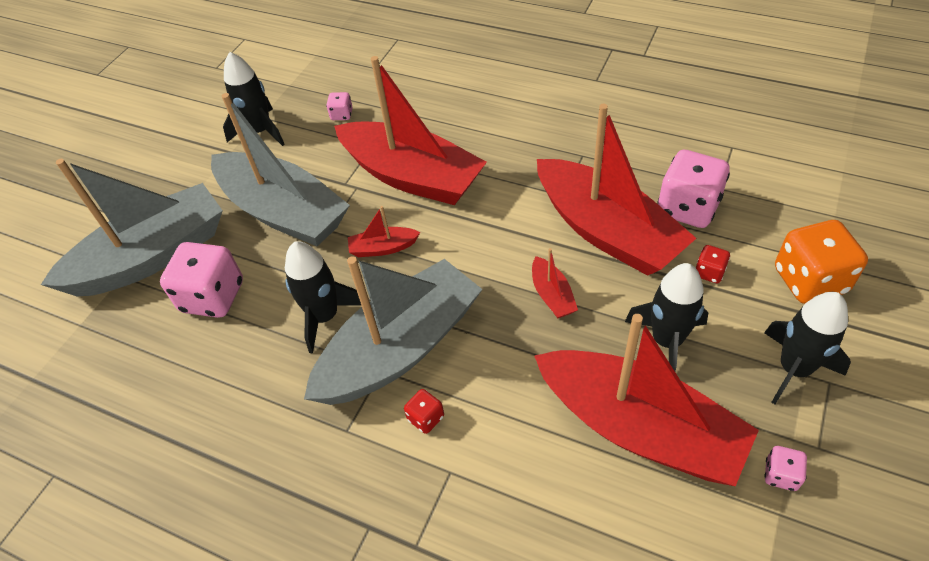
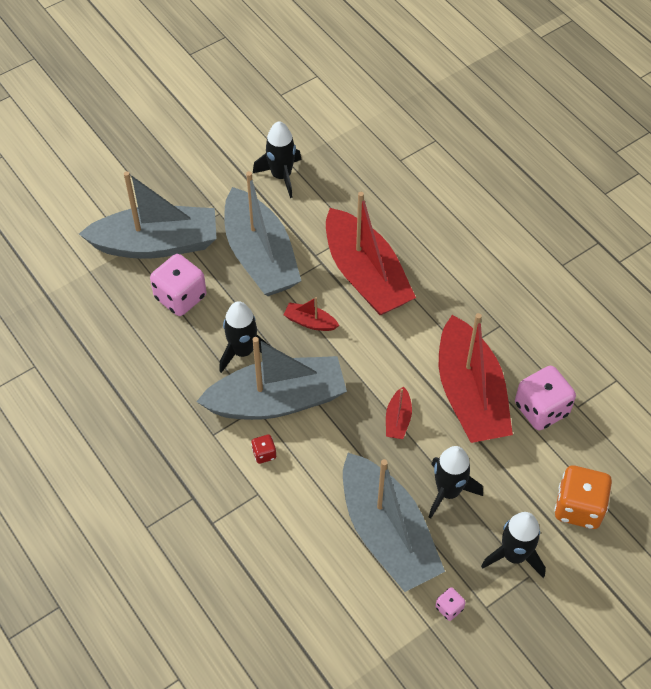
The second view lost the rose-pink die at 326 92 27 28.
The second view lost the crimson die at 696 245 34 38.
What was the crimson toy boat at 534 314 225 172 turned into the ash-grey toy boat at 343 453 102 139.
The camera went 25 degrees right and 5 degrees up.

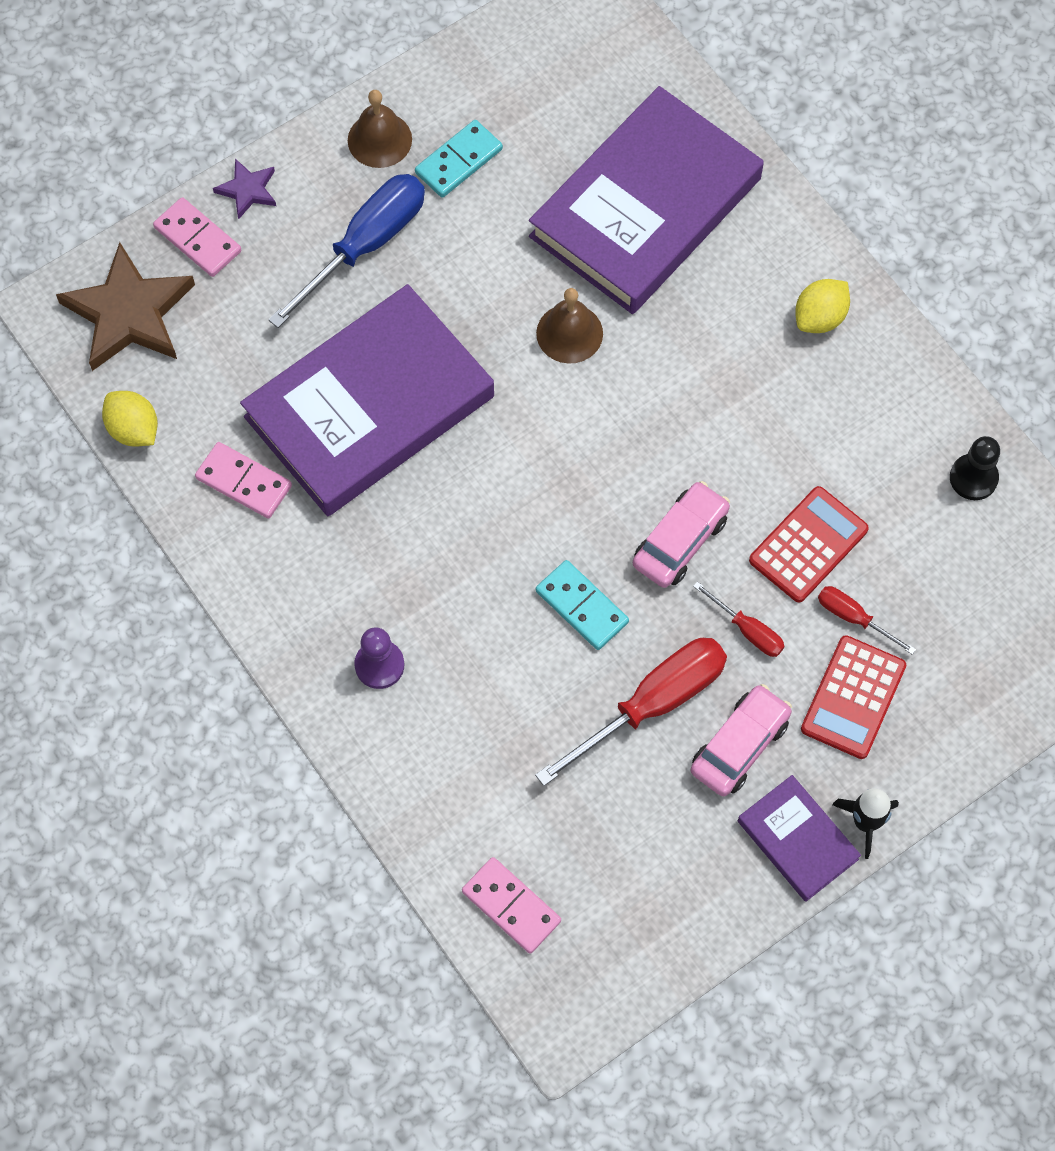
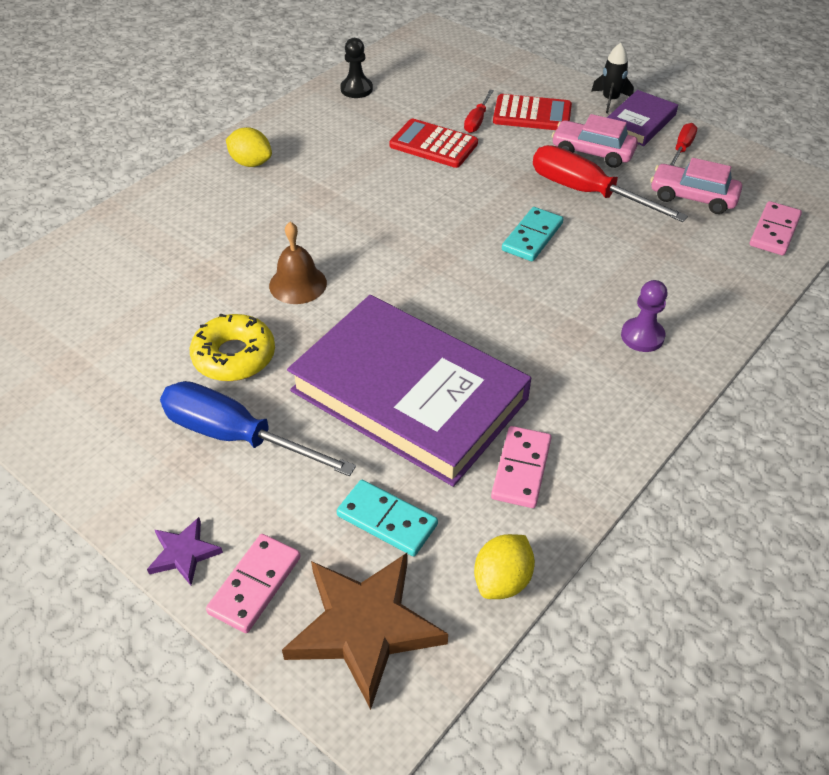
The second view lost the russet hand bell at 348 90 64 78.
The second view lost the violet book at 529 86 235 228.
The second view gained the golden donut at 190 313 85 68.
The aqua domino tile ended up elsewhere, having gone from 415 120 88 78 to 337 480 101 76.
The rose-pink automobile ended up elsewhere, having gone from 633 481 97 107 to 650 158 92 56.
The crimson flat screwdriver ended up elsewhere, having gone from 693 581 92 76 to 669 123 28 43.
The camera went 105 degrees left and 20 degrees down.

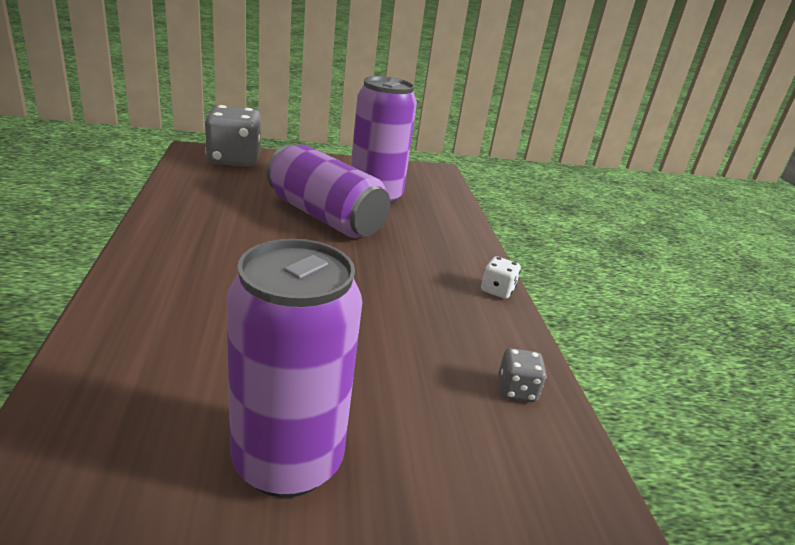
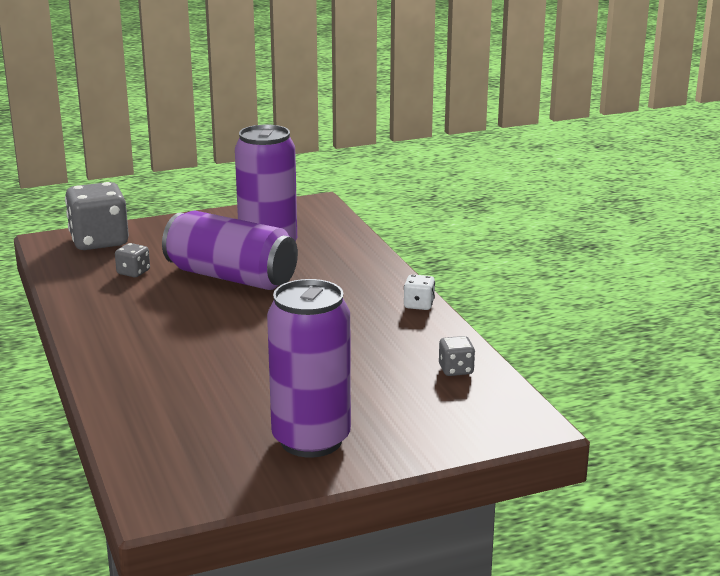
The second view gained the ash-grey die at 115 243 35 34.
The camera went 10 degrees left and 5 degrees down.

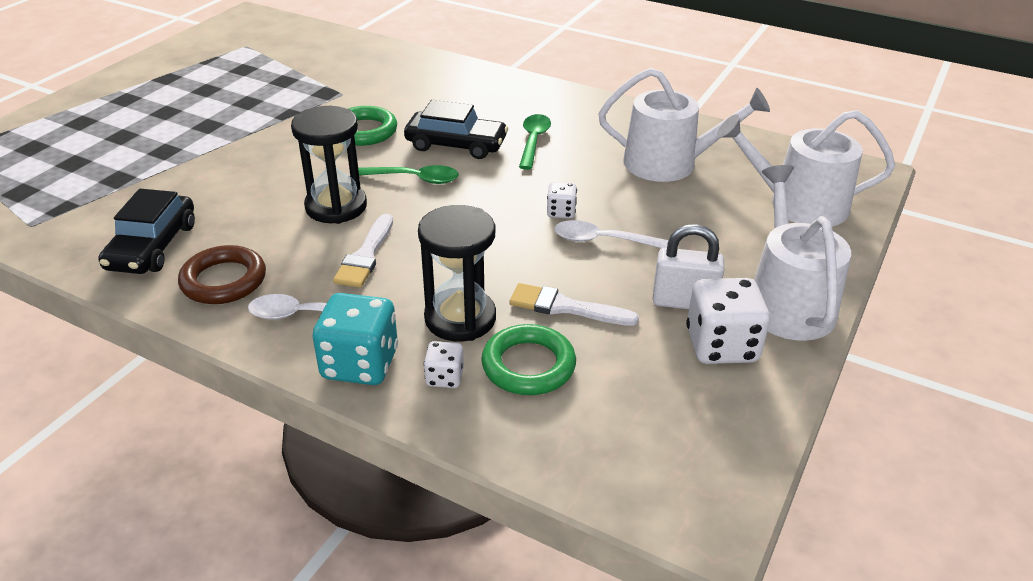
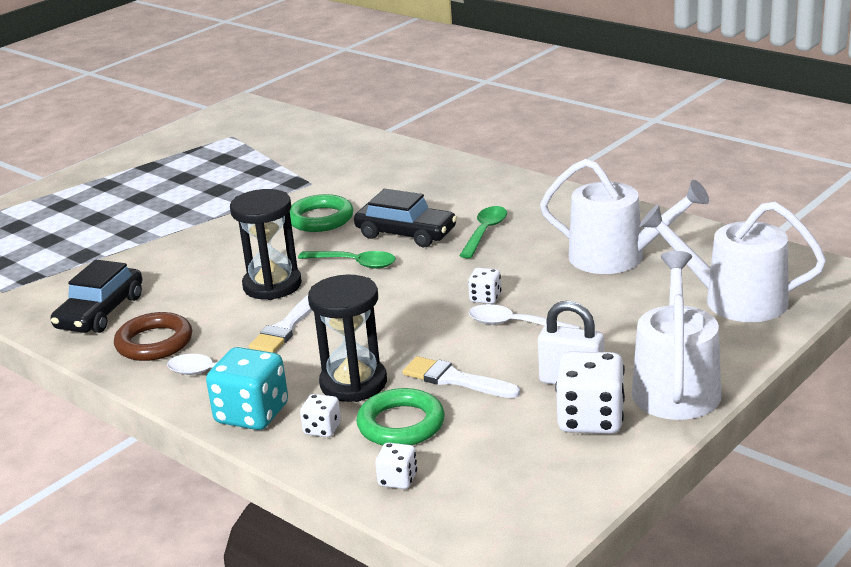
The second view gained the white die at 375 442 42 47.
The camera went 15 degrees right and 10 degrees down.

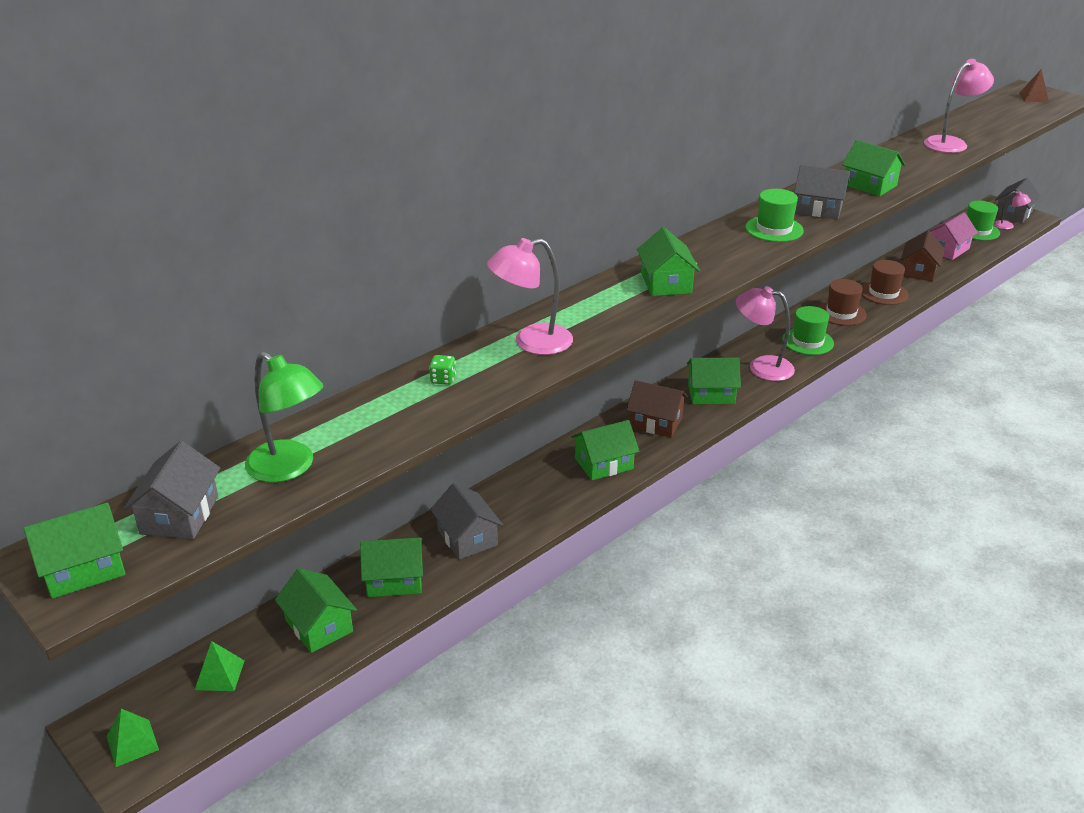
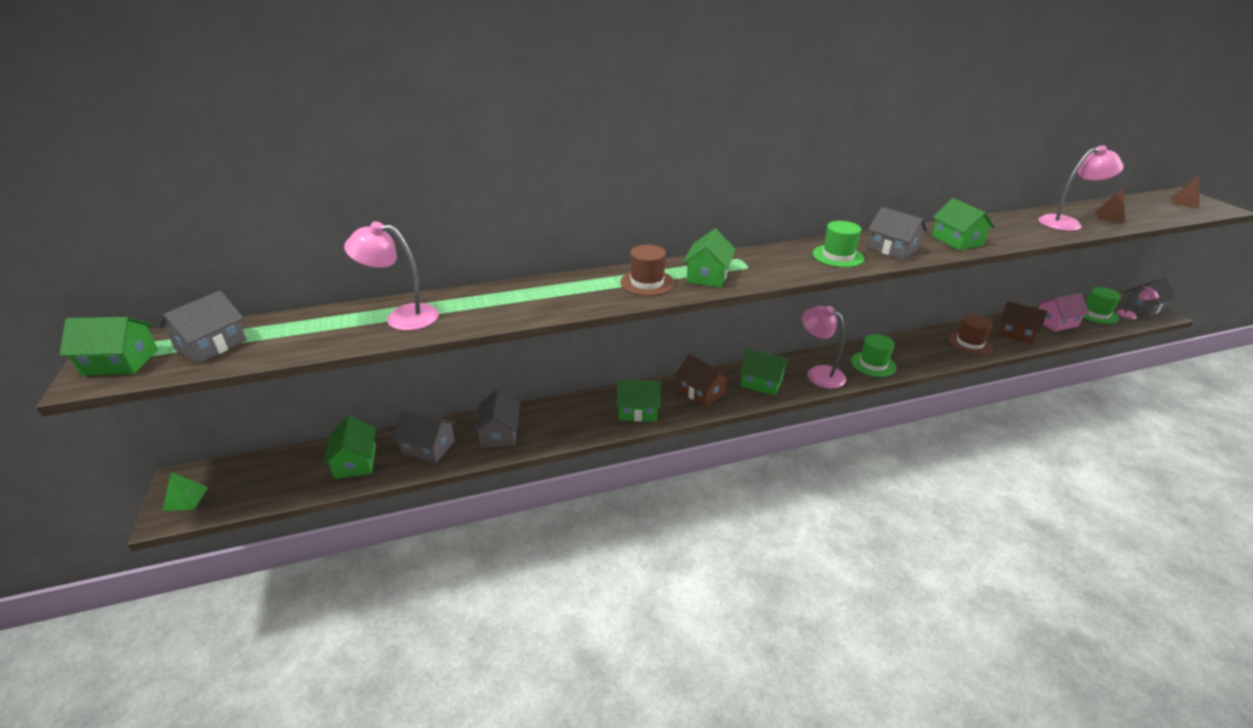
The second view lost the emerald solid pyramid at 195 641 50 50.
The second view lost the emerald desk lamp at 245 351 78 132.
The second view lost the emerald die at 429 355 27 30.
The second view gained the russet solid pyramid at 1096 189 30 34.
The rose-pink desk lamp ended up elsewhere, having gone from 487 238 86 117 to 344 221 95 110.
The russet tall hat ended up elsewhere, having gone from 818 279 49 47 to 620 245 54 51.
What was the emerald toy house at 360 537 63 60 turned into the ash-grey toy house at 393 411 63 52.
The russet toy house at 901 231 44 51 ended up facing another way, 75 degrees clockwise from before.
The camera went 25 degrees right and 0 degrees up.

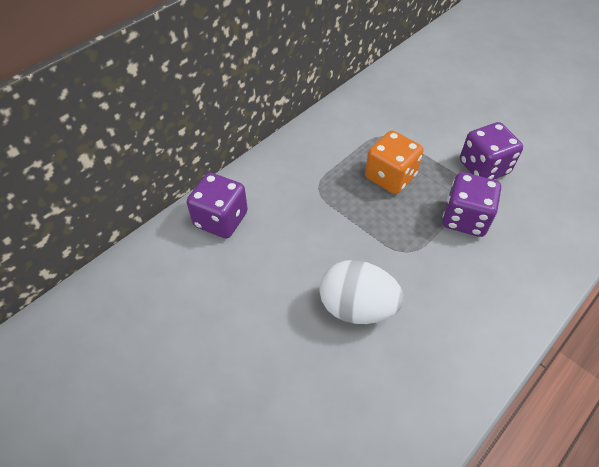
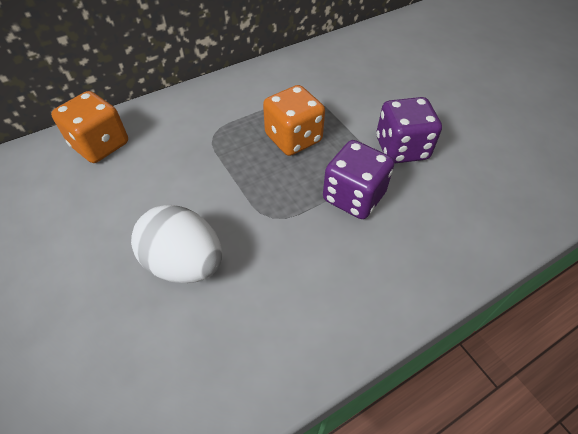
What was the violet die at 187 173 61 65 turned into the bright orange die at 51 91 77 72.
The camera went 15 degrees right and 0 degrees up.

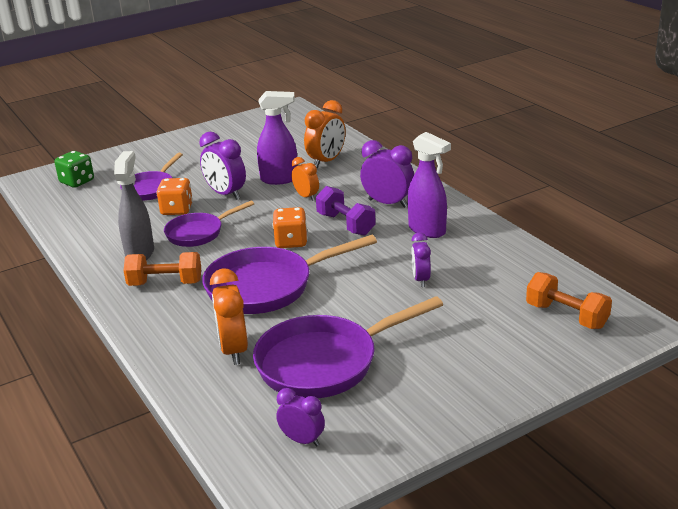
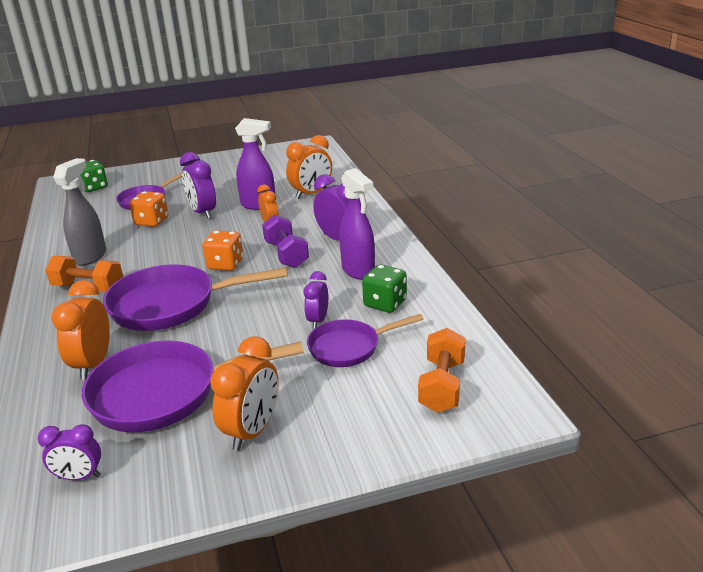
The second view gained the bright orange bedside clock at 210 337 69 114.
The second view gained the emerald die at 362 264 45 49.
The violet frying pan ended up elsewhere, having gone from 164 201 90 46 to 307 314 116 53.
The violet bedside clock at 276 388 49 59 ended up facing another way, 135 degrees clockwise from before.
The bright orange free weight at 526 272 86 57 ended up facing another way, 45 degrees clockwise from before.
The camera went 15 degrees right and 0 degrees up.

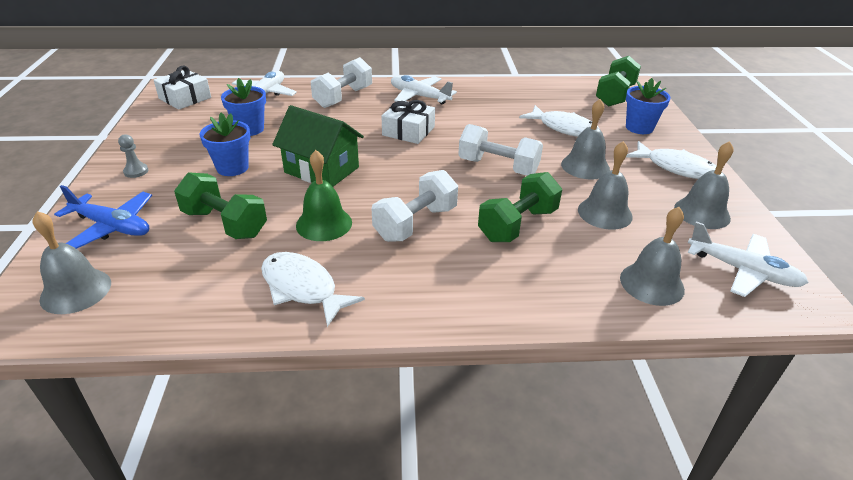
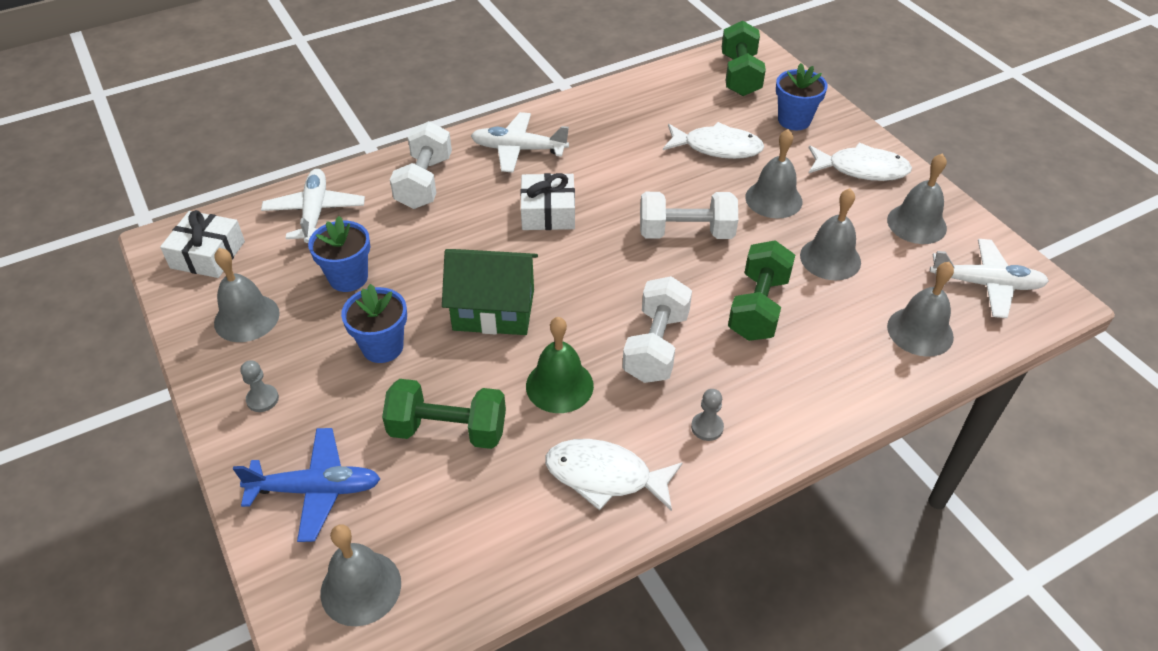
The second view gained the ash-grey hand bell at 214 248 66 94.
The second view gained the ash-grey pawn at 691 389 33 52.
The camera went 25 degrees left and 10 degrees up.

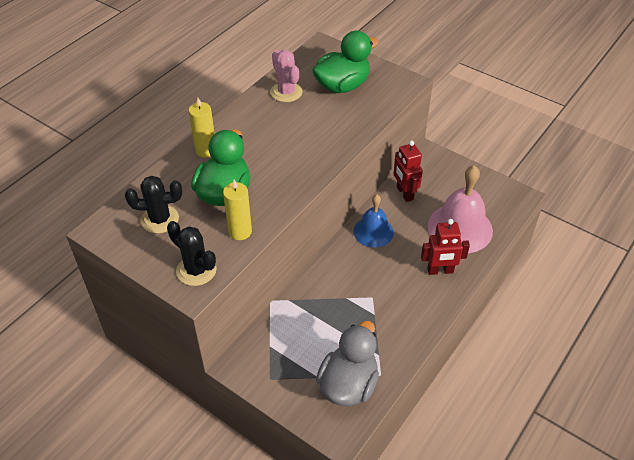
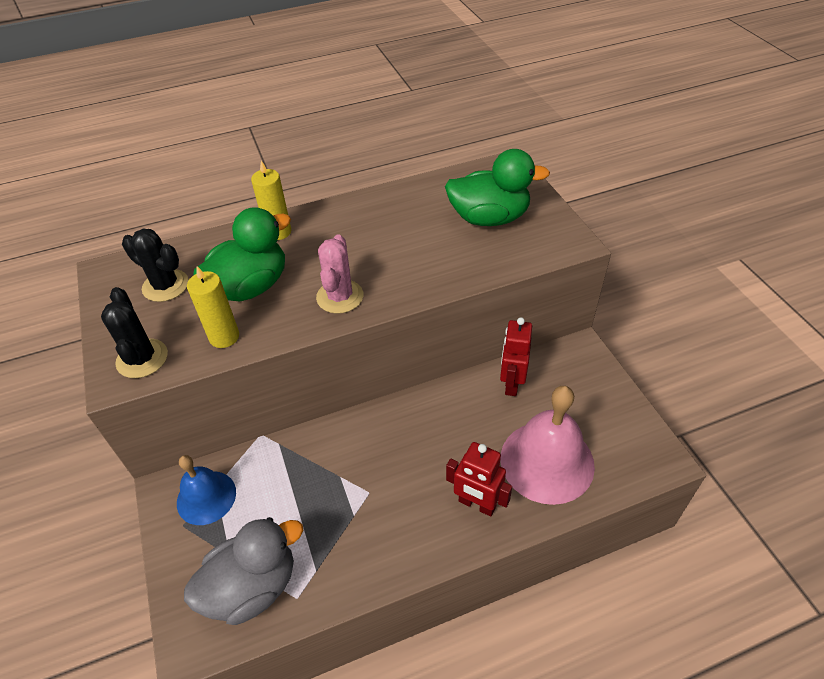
The rose-pink saguaro cactus ended up elsewhere, having gone from 270 50 33 52 to 316 235 47 79.
The blue hand bell ended up elsewhere, having gone from 353 194 41 54 to 177 455 59 70.
The camera went 35 degrees right and 0 degrees up.

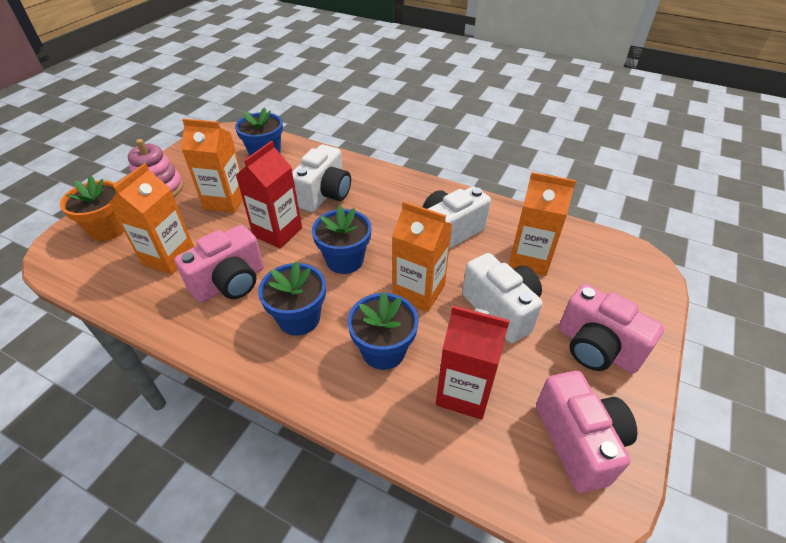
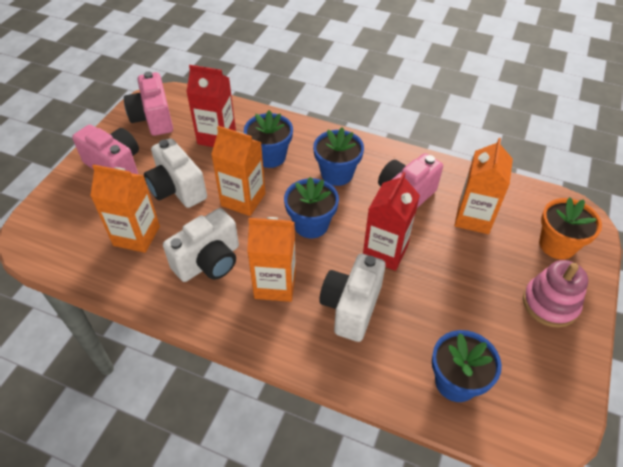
The bright orange juice carton ended up elsewhere, having gone from 181 119 62 94 to 247 217 49 85.
The camera went 175 degrees right and 5 degrees up.

